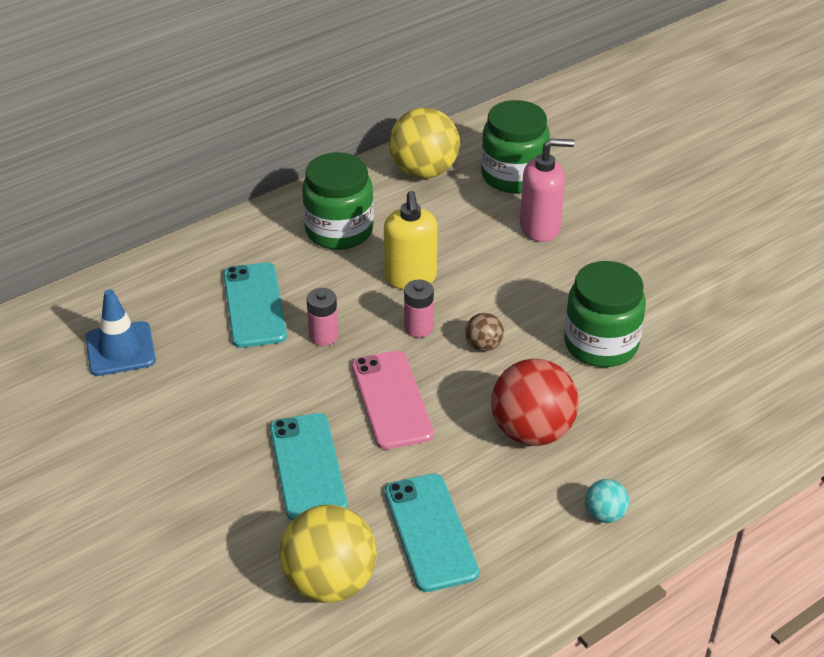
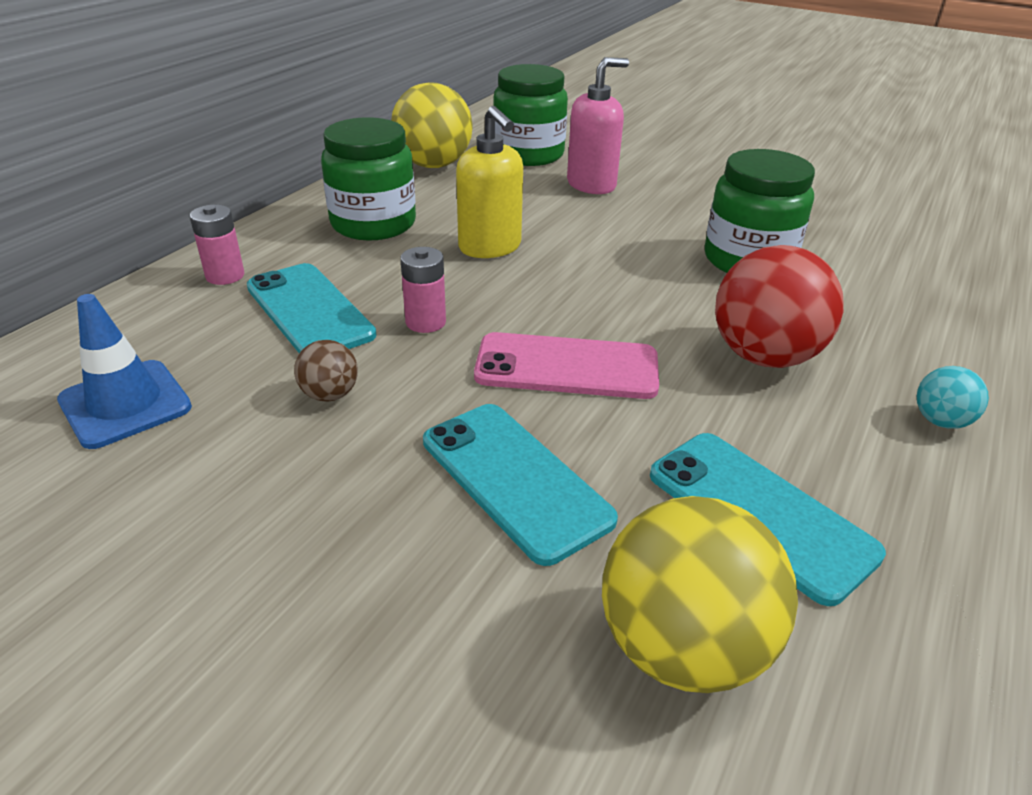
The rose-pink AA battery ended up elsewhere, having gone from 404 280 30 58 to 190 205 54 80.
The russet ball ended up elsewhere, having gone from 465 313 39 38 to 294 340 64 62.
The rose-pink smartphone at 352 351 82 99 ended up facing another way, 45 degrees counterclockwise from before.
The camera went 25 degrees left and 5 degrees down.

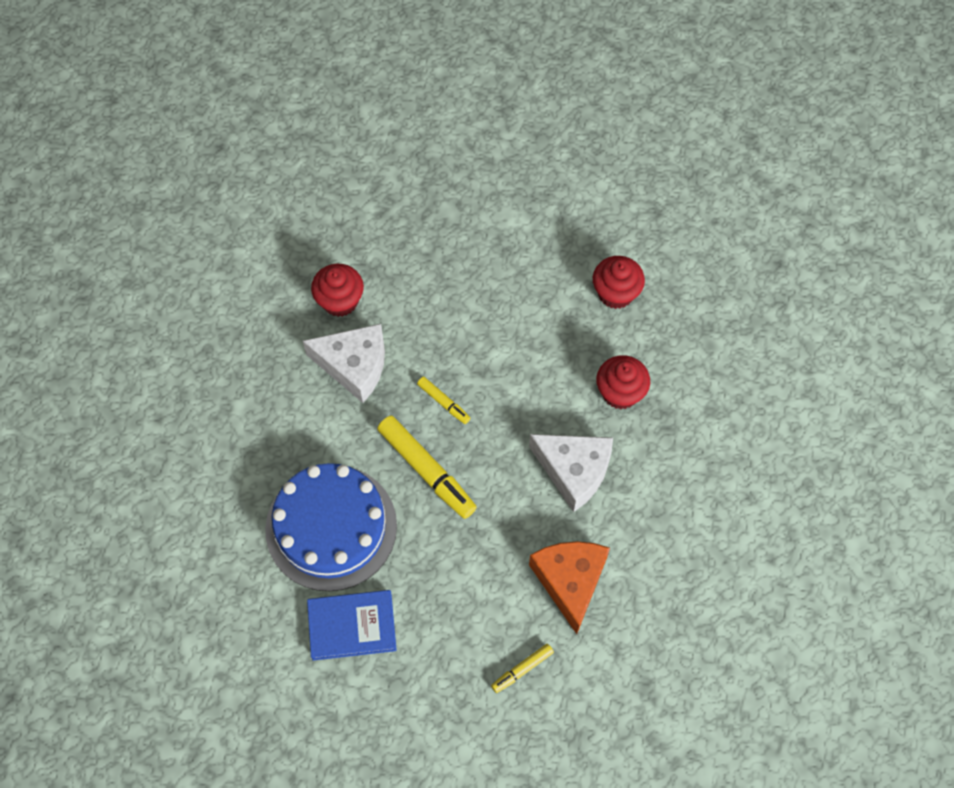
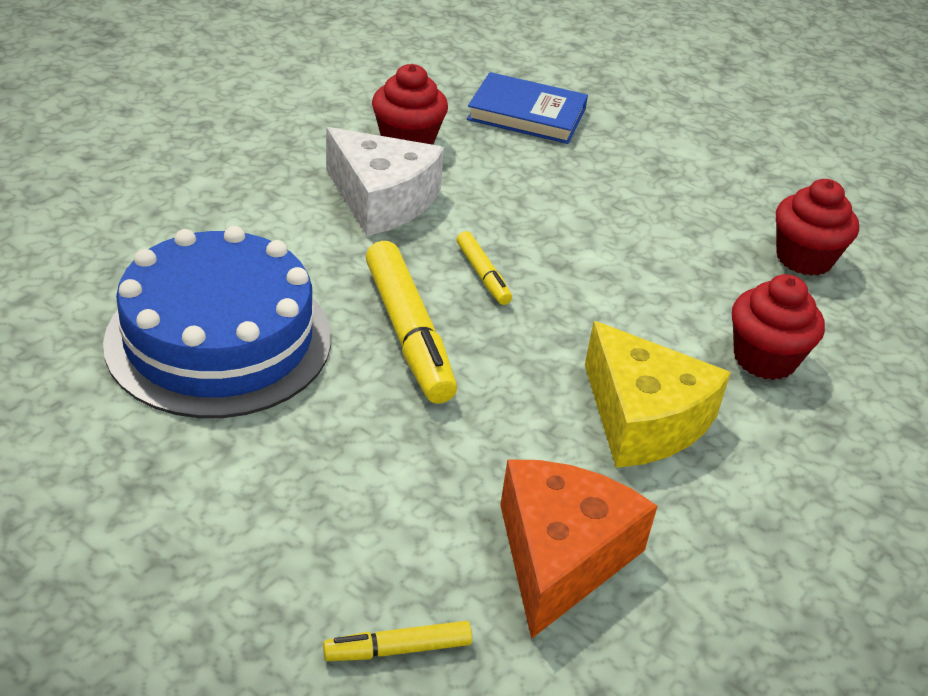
The blue book ended up elsewhere, having gone from 307 590 90 71 to 467 72 121 72.
What was the white piece of cheese at 529 434 84 78 turned into the golden piece of cheese at 585 321 146 147.
The camera went 20 degrees right and 25 degrees down.

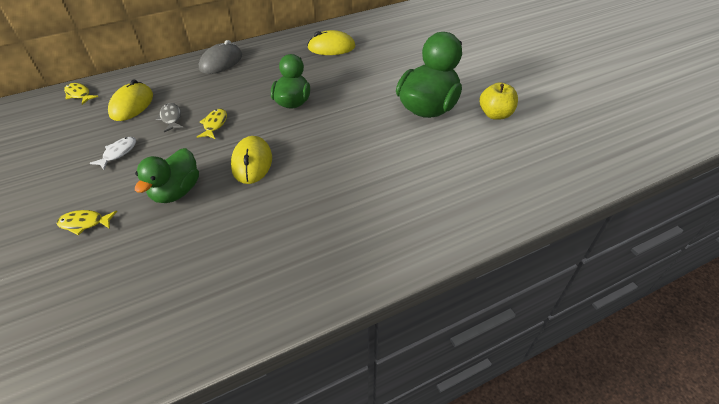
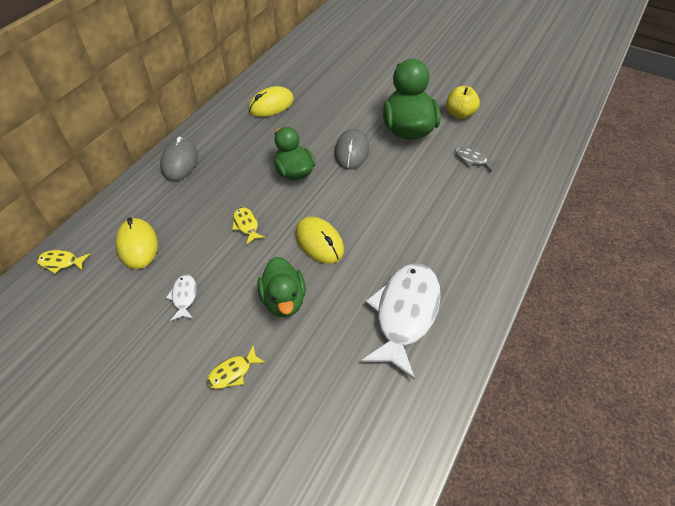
The second view gained the ash-grey PC mouse at 334 129 35 41.
The second view gained the white fish at 361 263 80 117.
The ash-grey fish ended up elsewhere, having gone from 156 103 27 29 to 455 147 43 24.
The camera went 35 degrees left and 5 degrees up.

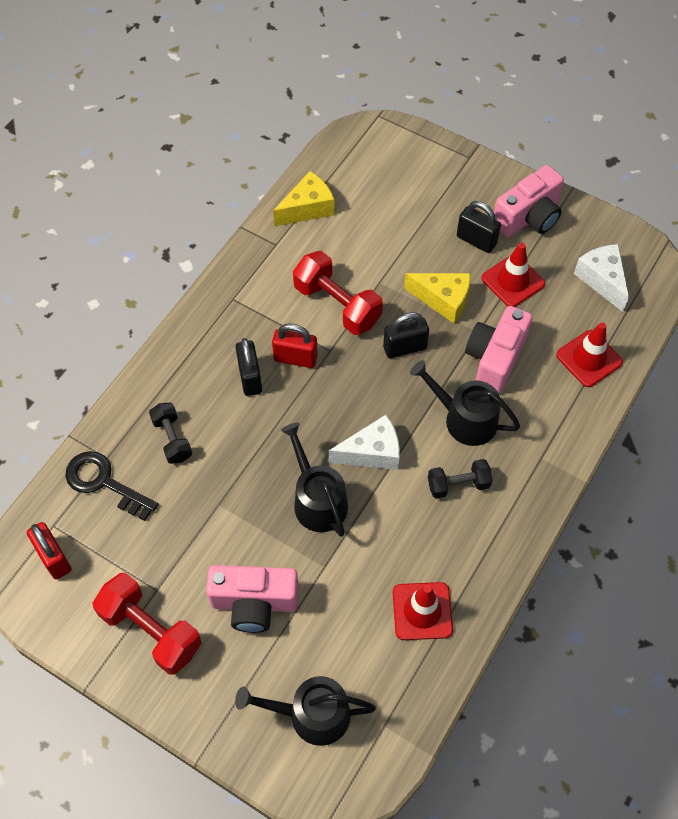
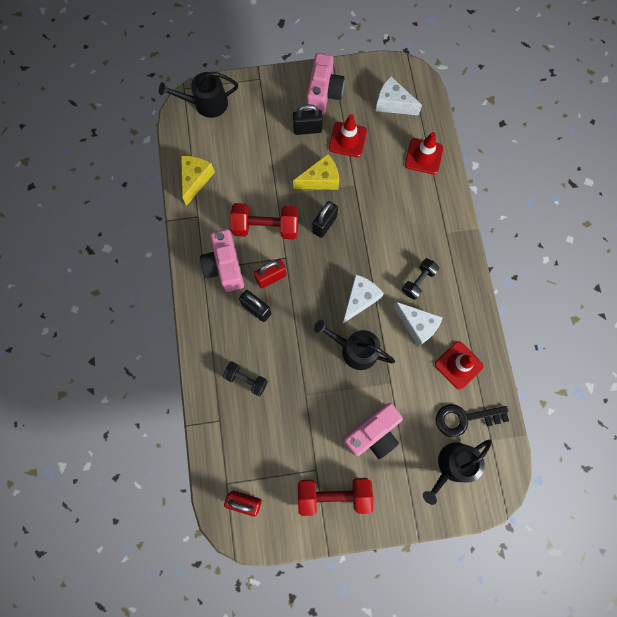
The second view gained the white piece of cheese at 393 302 50 45.
The black latchkey ended up elsewhere, having gone from 65 451 94 70 to 436 404 73 33.
The black watering pot ended up elsewhere, having gone from 410 360 110 86 to 159 72 79 46.
The rose-pink camera ended up elsewhere, having gone from 465 306 68 87 to 200 229 44 63.
The camera went 40 degrees left and 15 degrees up.

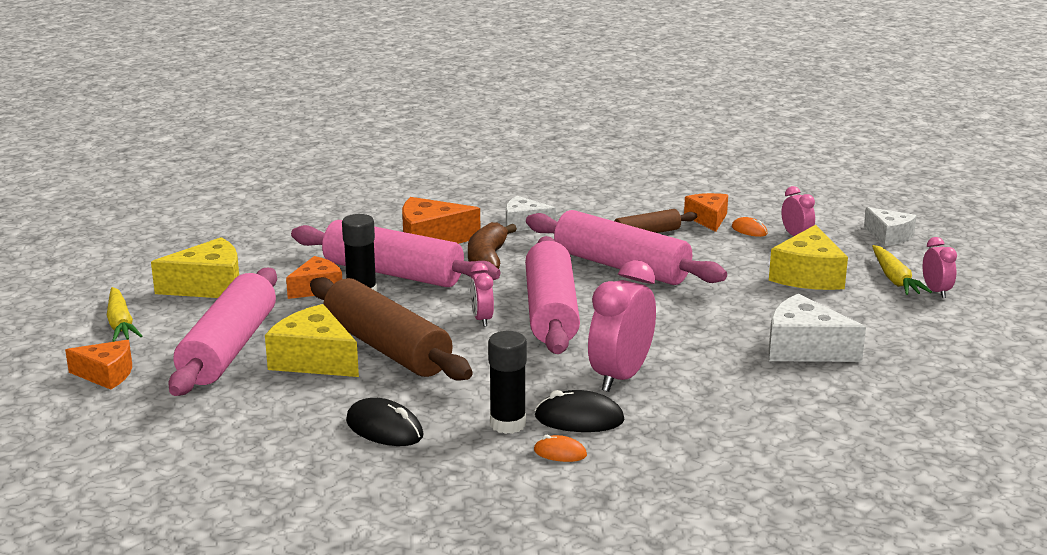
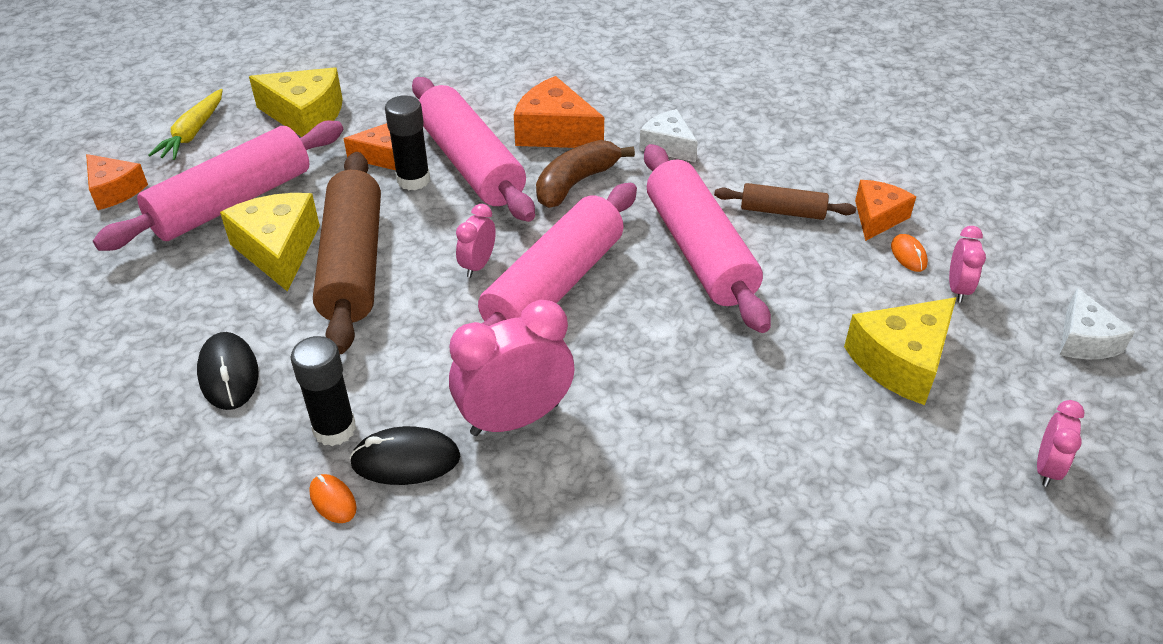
The second view lost the white piece of cheese at 768 294 98 68.
The second view lost the golden toy carrot at 872 245 60 50.
The black PC mouse at 535 390 90 42 ended up facing another way, 45 degrees counterclockwise from before.
The camera went 35 degrees right and 20 degrees up.

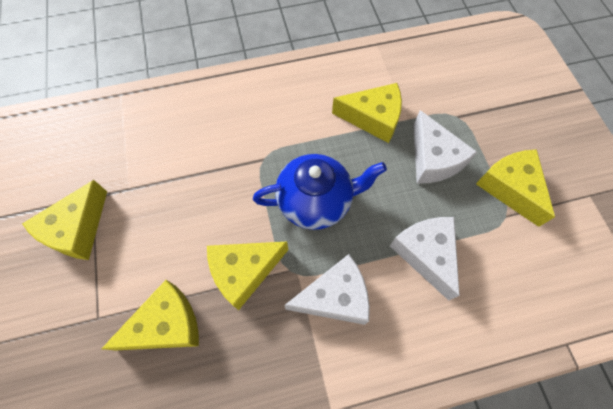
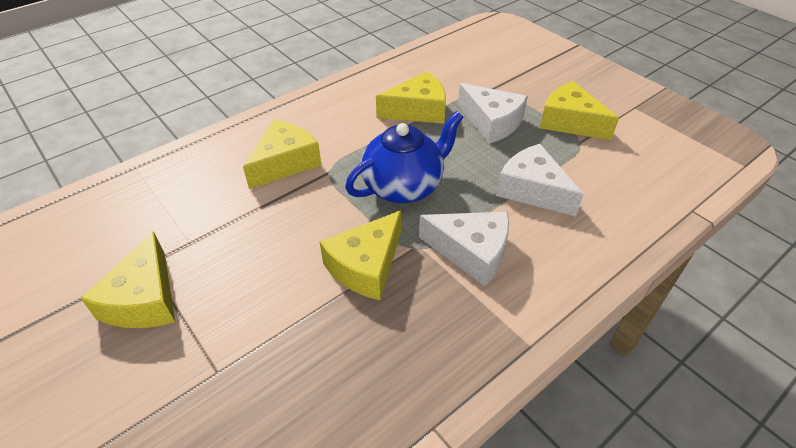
The golden piece of cheese ended up elsewhere, having gone from 101 280 98 70 to 243 119 78 70.
The white piece of cheese at 284 254 86 71 ended up facing another way, 60 degrees clockwise from before.
The camera went 25 degrees left and 20 degrees down.

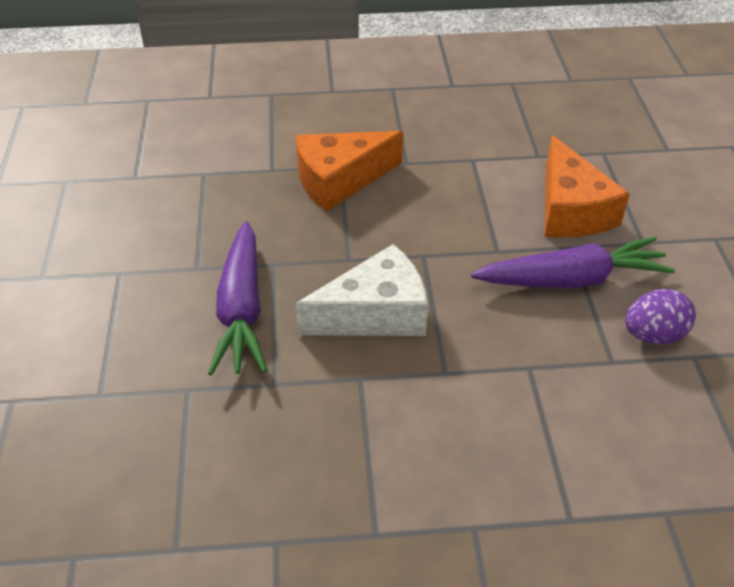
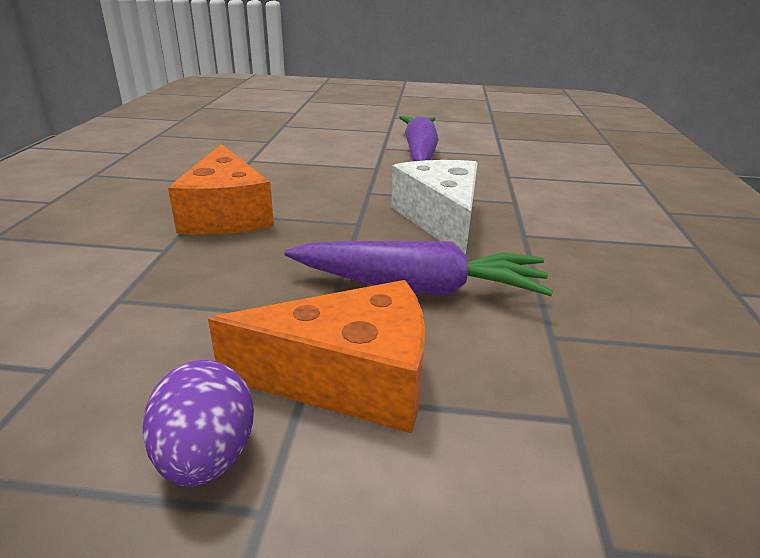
The bright orange piece of cheese ended up elsewhere, having gone from 545 135 85 103 to 208 280 217 154.
The violet toy egg ended up elsewhere, having gone from 625 289 71 55 to 143 360 111 126.
The camera went 80 degrees left and 15 degrees down.

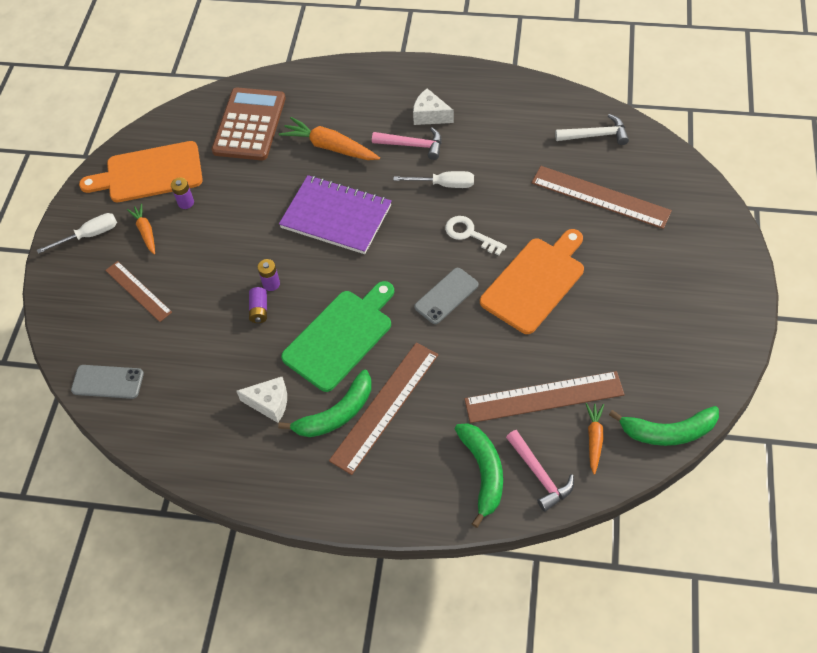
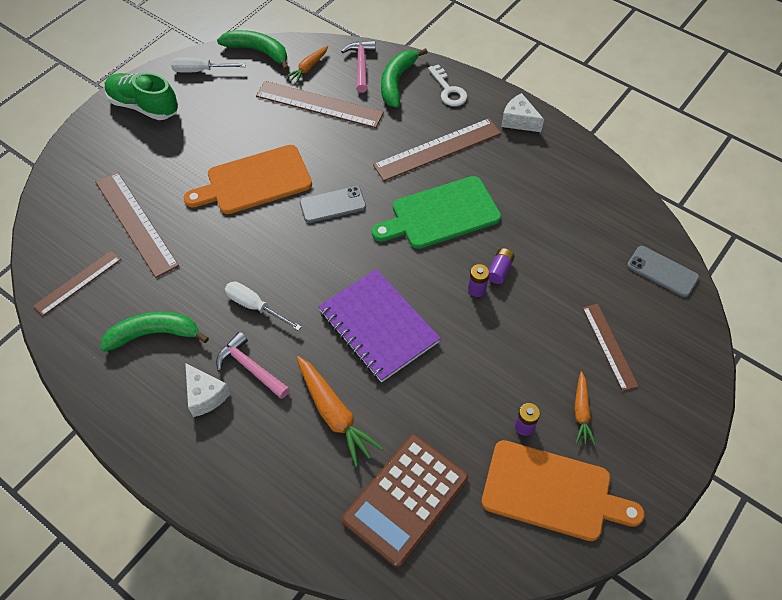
The second view gained the emerald sneaker at 105 72 73 48.
The white flat screwdriver ended up elsewhere, having gone from 37 213 80 41 to 171 57 75 16.
The white piece of cheese ended up elsewhere, having gone from 236 377 51 46 to 501 93 43 39.
The emerald banana ended up elsewhere, having gone from 278 370 93 67 to 100 312 109 40.
The white latchkey ended up elsewhere, having gone from 445 216 62 40 to 428 64 39 42.
Where the white claw hammer stood at 555 114 74 31, the russet ruler came to stand at 33 250 88 66.
The camera went 155 degrees left and 0 degrees up.

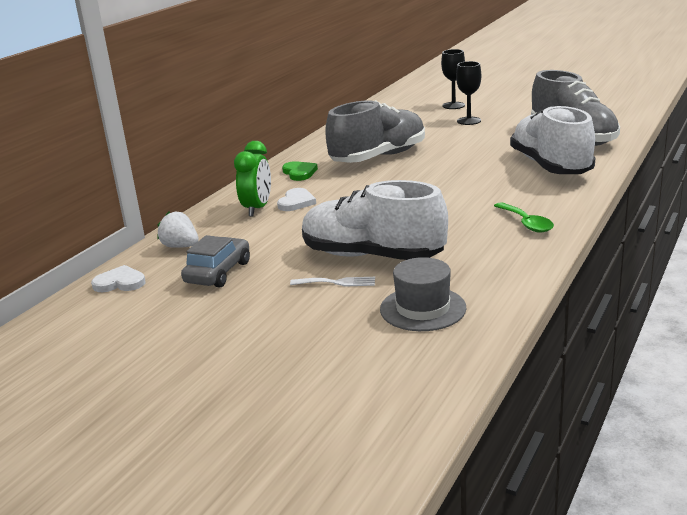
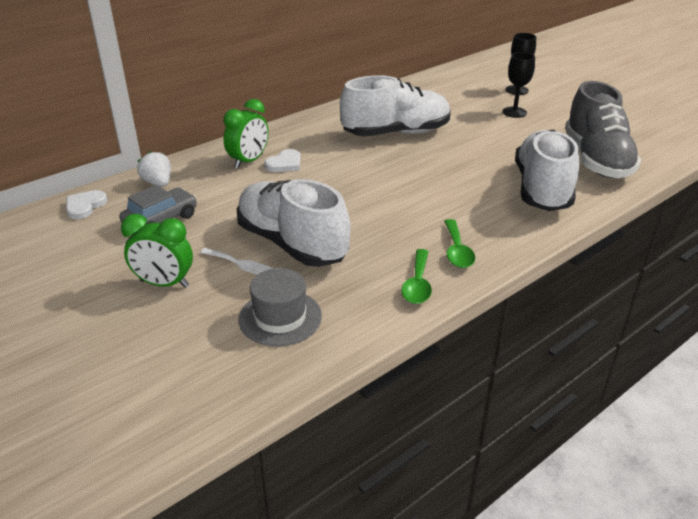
The second view lost the emerald heart at 282 161 36 20.
The second view gained the emerald bedside clock at 121 214 72 74.
The second view gained the emerald tablespoon at 401 249 31 55.
What was the ash-grey sneaker at 325 100 100 63 turned into the white sneaker at 340 75 110 61.
The white heart at 91 265 54 27 ended up facing another way, 90 degrees counterclockwise from before.
The camera went 20 degrees right and 10 degrees up.

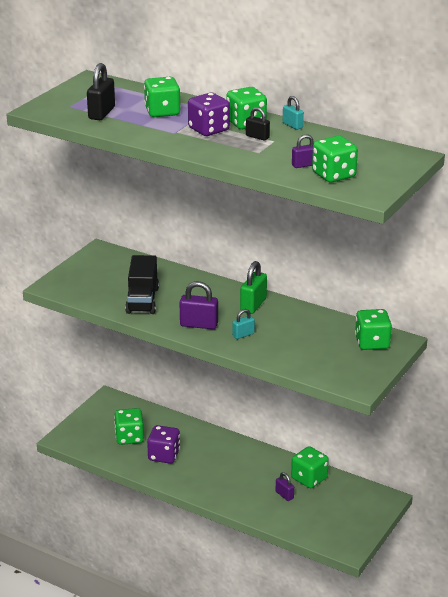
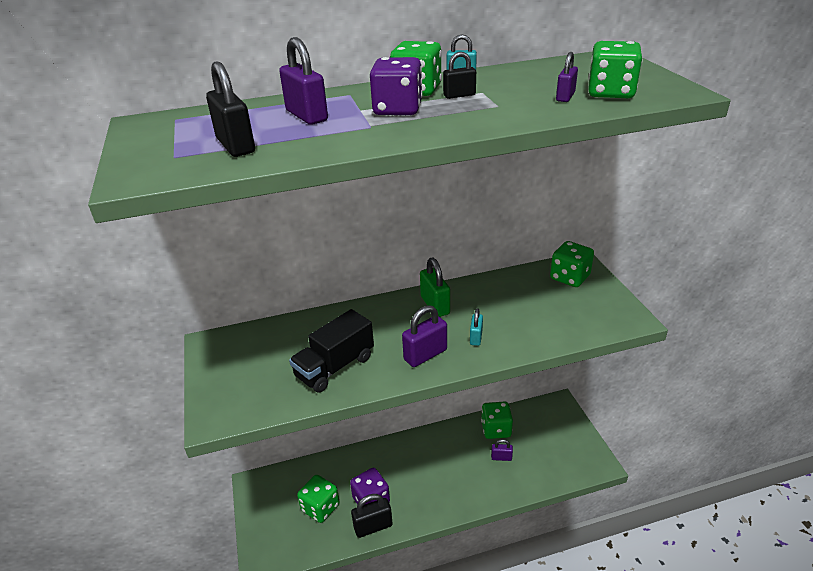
The second view gained the black lock at 351 494 42 44.
Where the emerald die stood at 144 77 37 40, the violet lock came to stand at 279 37 49 88.
The black toy truck at 125 255 34 59 ended up facing another way, 90 degrees clockwise from before.
The camera went 45 degrees left and 5 degrees up.

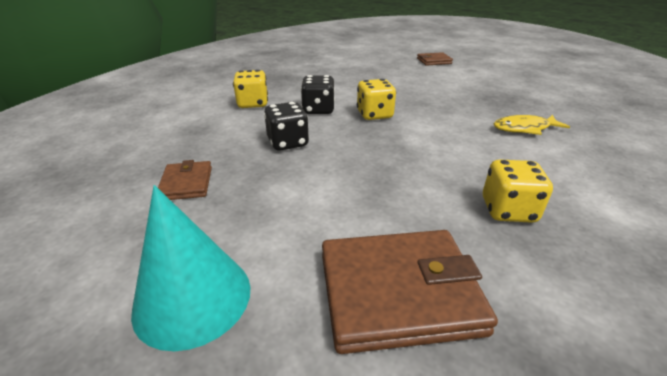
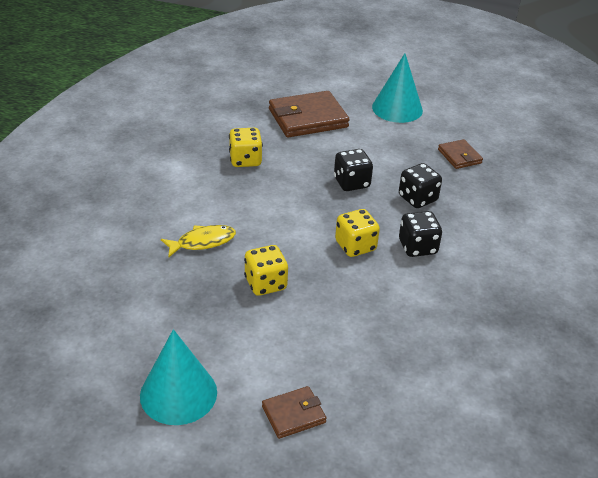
The second view gained the aqua solid cone at 140 329 77 96.
The second view gained the black die at 334 149 39 42.
The golden die ended up elsewhere, having gone from 233 70 35 38 to 244 245 44 51.
The camera went 165 degrees right and 5 degrees up.

